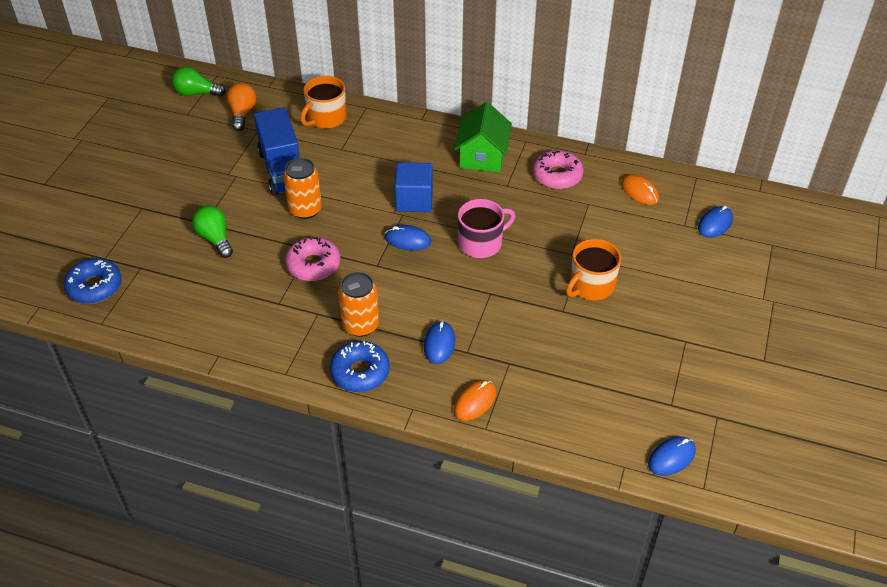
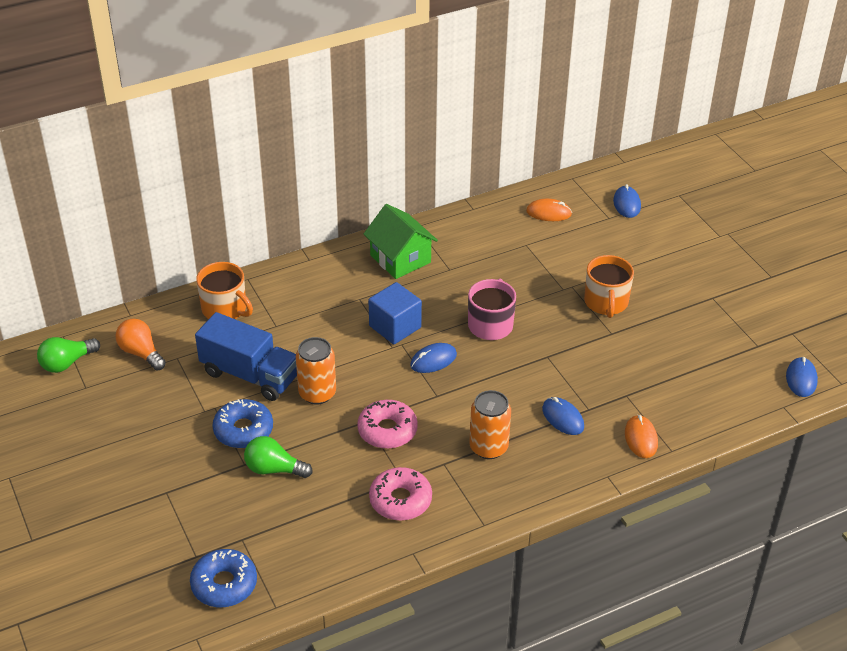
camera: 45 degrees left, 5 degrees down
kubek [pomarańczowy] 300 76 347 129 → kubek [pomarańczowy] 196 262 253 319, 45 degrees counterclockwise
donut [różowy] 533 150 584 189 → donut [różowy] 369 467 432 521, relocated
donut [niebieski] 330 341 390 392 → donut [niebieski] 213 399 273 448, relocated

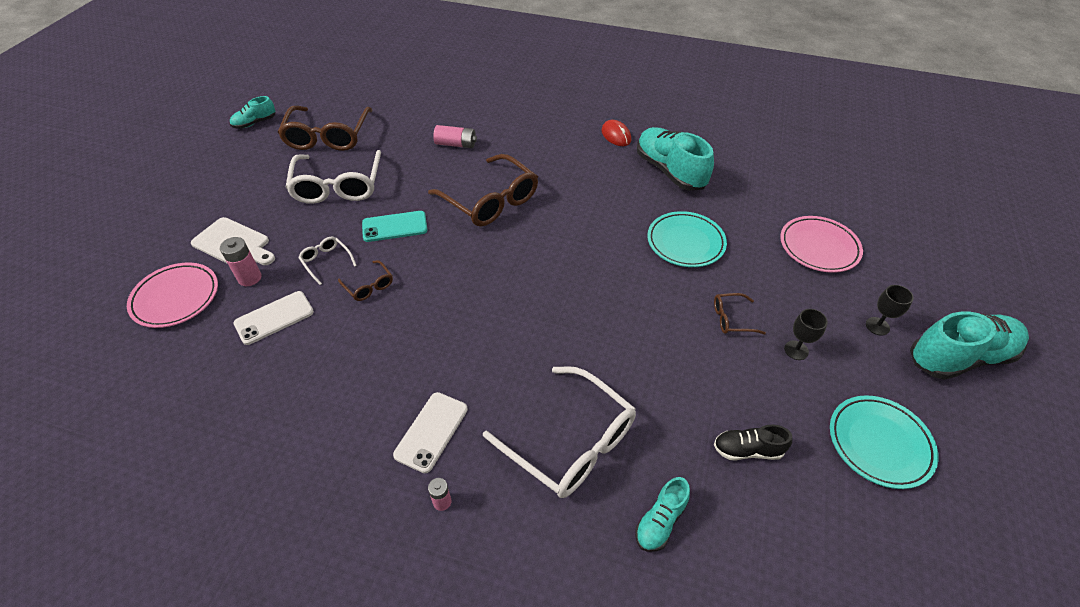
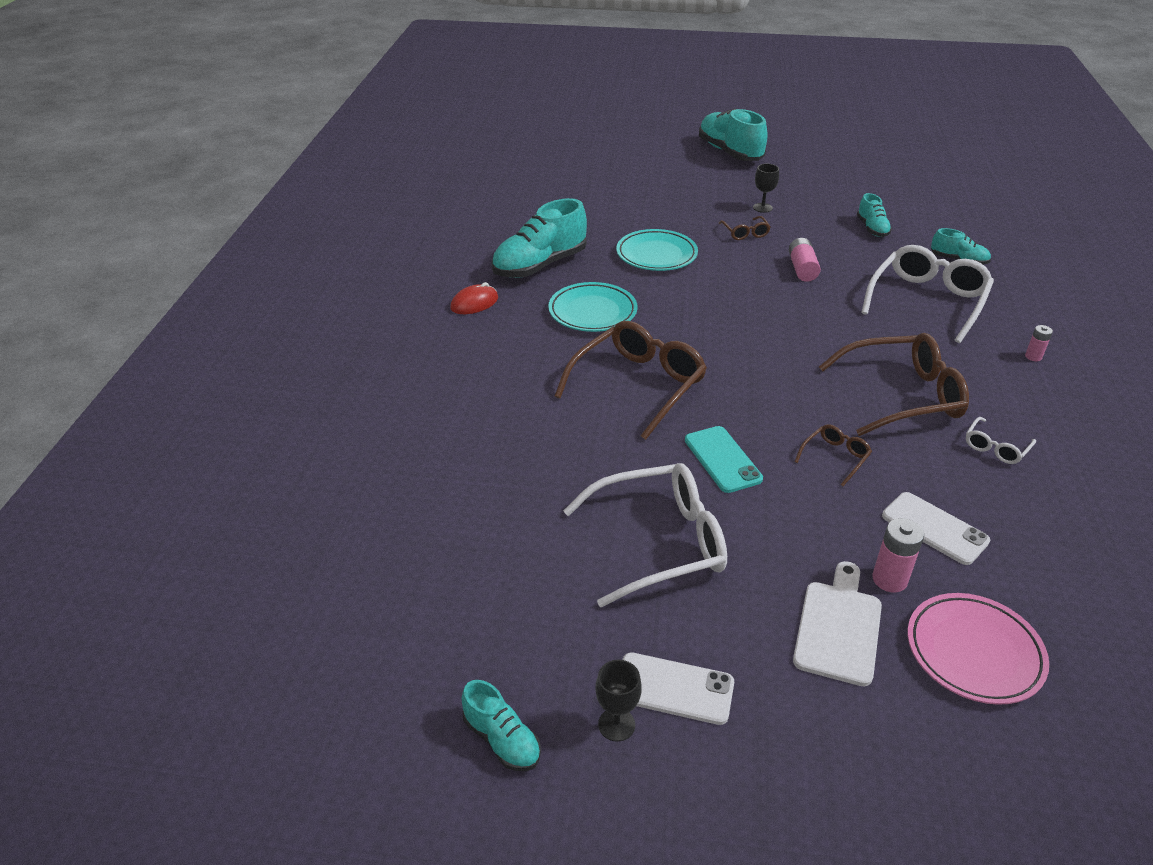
camera: 100 degrees left, 10 degrees down
okulary [brązowy] 278 106 373 151 → okulary [brązowy] 819 333 969 436, relocated
bateria [różowy] 433 125 477 148 → bateria [różowy] 789 238 821 282, relocated
talerz [różowy] 780 216 863 273 → -
okulary [biały] 298 237 357 285 → okulary [biały] 966 417 1036 464, relocated
kielich [czarny] 866 285 914 336 → kielich [czarny] 595 660 642 742, relocated
telefon [biały] 393 392 468 473 → telefon [biały] 623 652 734 725, relocated
talerz [turkusowy] 830 395 939 489 → talerz [turkusowy] 548 282 637 332, relocated
but [czarny] 714 425 792 460 → but [turkusowy] 857 193 892 237

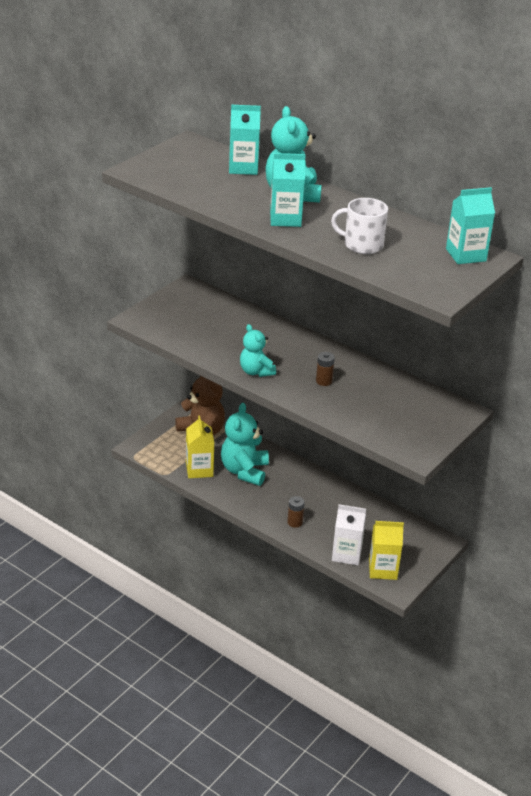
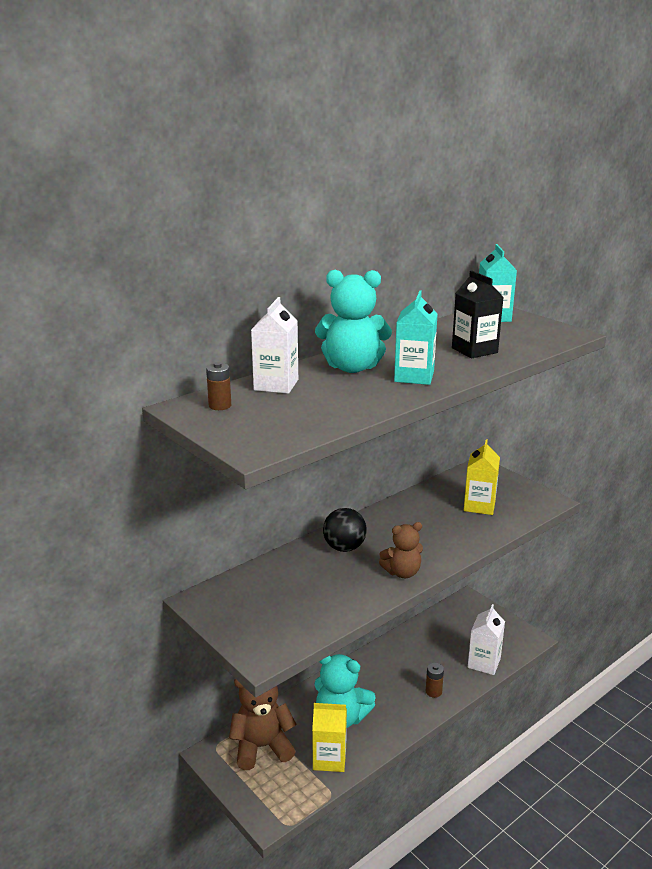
camera: 75 degrees left, 10 degrees down
karton mleka [turkusowy] 229 105 261 175 → karton mleka [biały] 251 297 298 394
kubek [biały] 331 198 388 254 → karton mleka [czarny] 452 270 504 358
miś [turkusowy] 240 324 276 377 → miś [brązowy] 379 522 423 578
bateria [brązowy] 316 352 335 386 → bateria [brązowy] 206 362 231 410, relocated
karton mleka [żółty] 369 521 404 580 → karton mleka [żółty] 464 439 500 515, relocated
- → piłka [czarny] 323 508 367 552

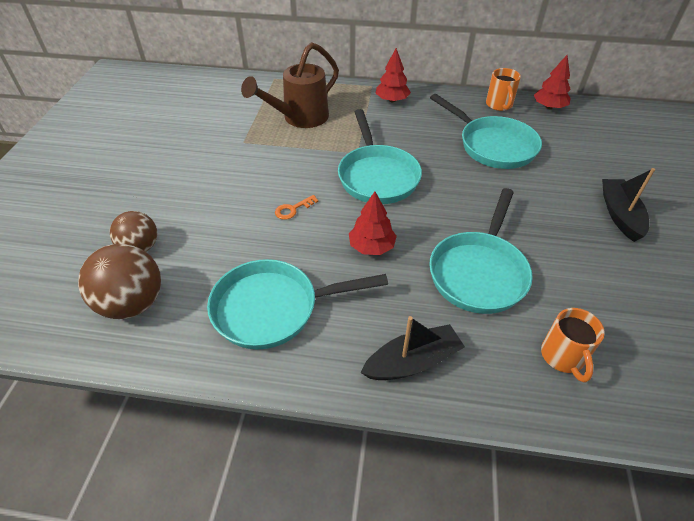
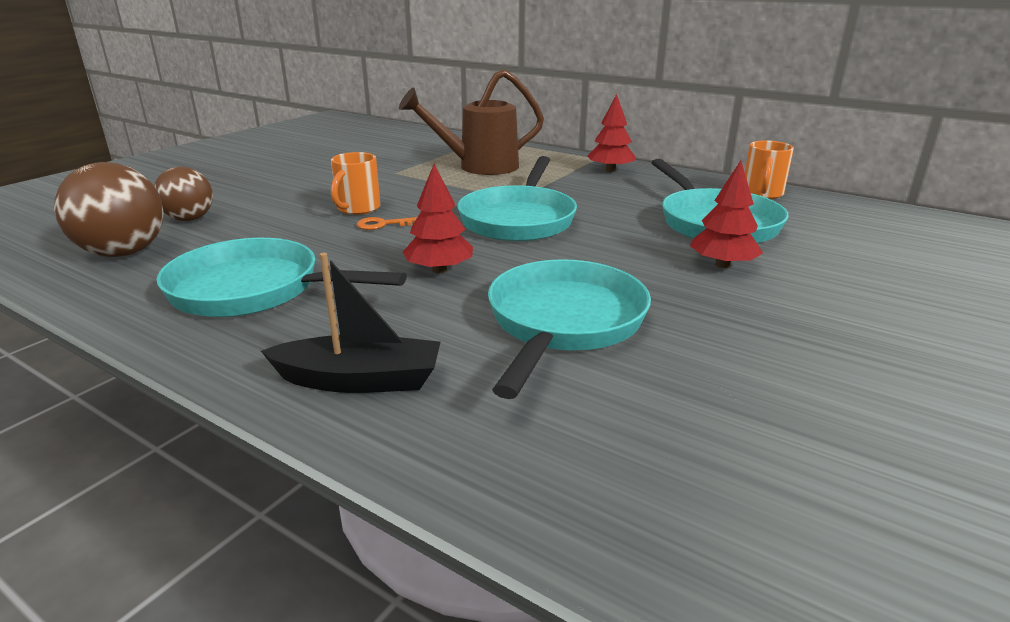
camera: 25 degrees right, 20 degrees down
drzewko [czerwony] 534 55 571 109 → drzewko [czerwony] 690 161 763 268, relocated
łódka [czarny] 602 168 655 242 → -
patelnia [turkusowy] 429 188 533 314 → patelnia [turkusowy] 488 259 651 399, 150 degrees clockwise
kubek [pomarańczowy] 541 308 605 382 → kubek [pomarańczowy] 331 152 380 215, relocated

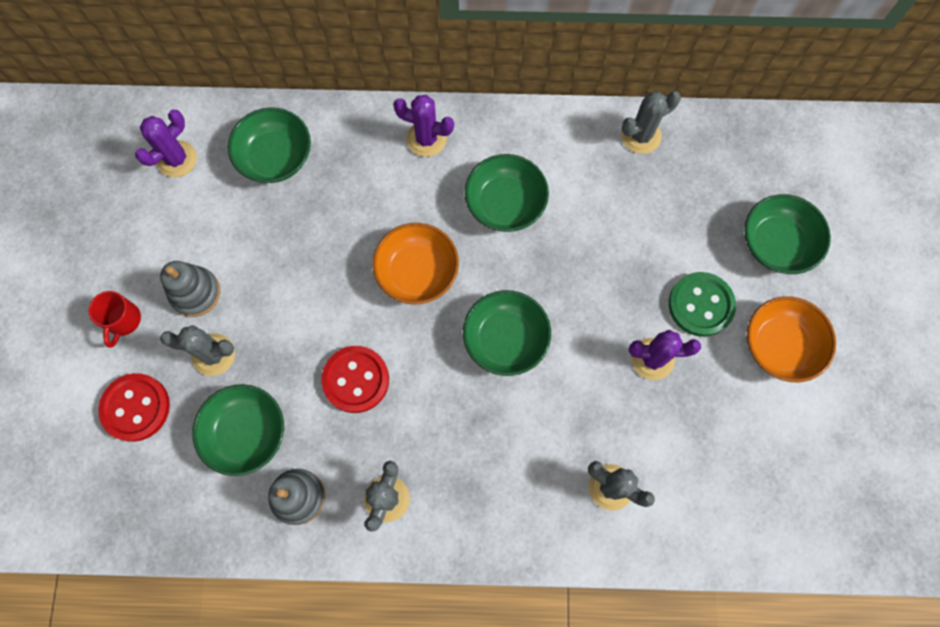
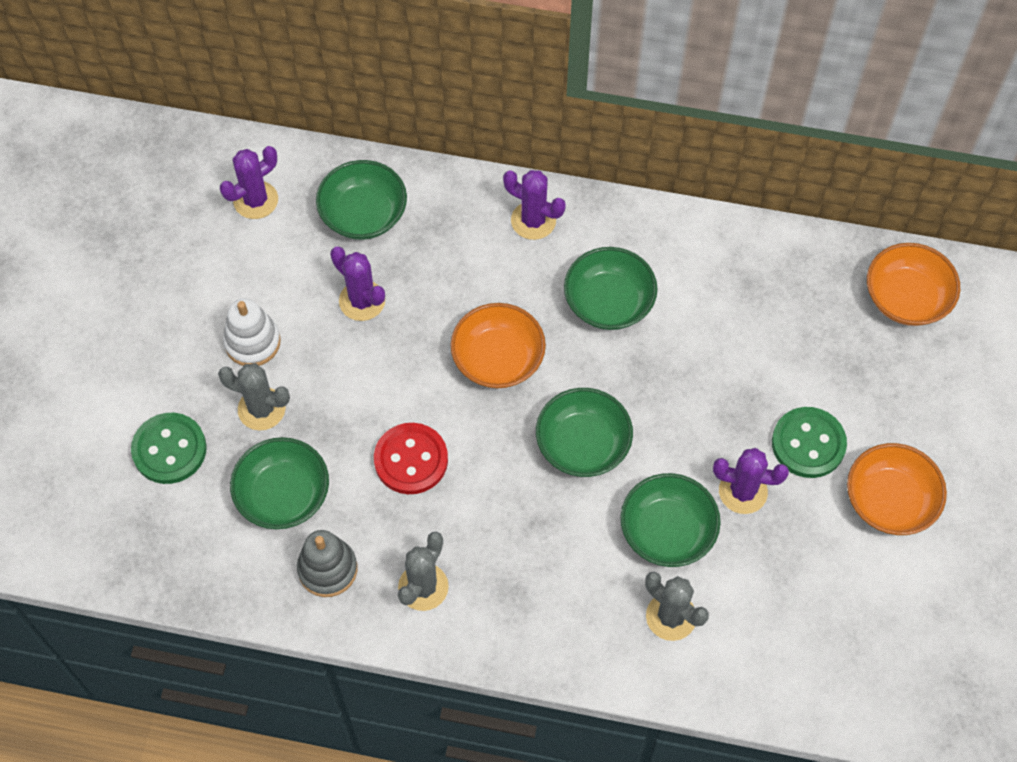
camera: 10 degrees right, 10 degrees down
kaktus [szary] 621 91 681 154 → -
miska [zielony] 744 194 831 274 → miska [zielony] 620 473 721 567, relocated
zabawka nakładanka [szary] 160 261 220 317 → zabawka nakładanka [biały] 223 298 281 366
kubek [czerwony] 89 291 141 348 → -
guzik [czerwony] 98 373 170 442 → guzik [zielony] 131 413 207 484
- → miska [pomarańczowy] 867 243 960 326
- → kaktus [fioletowy] 330 246 385 321

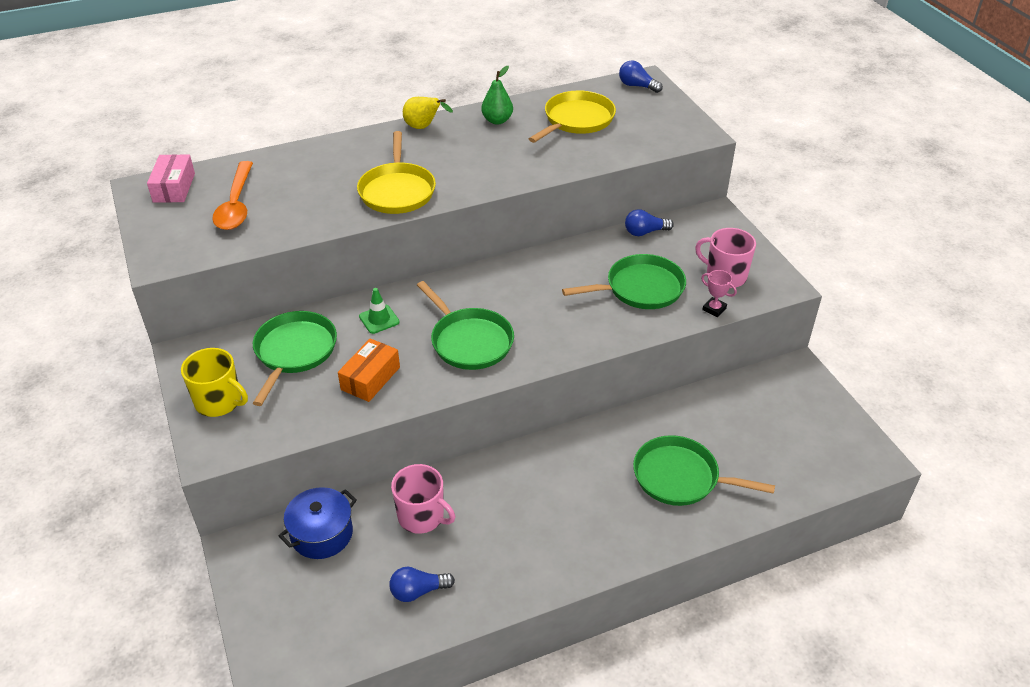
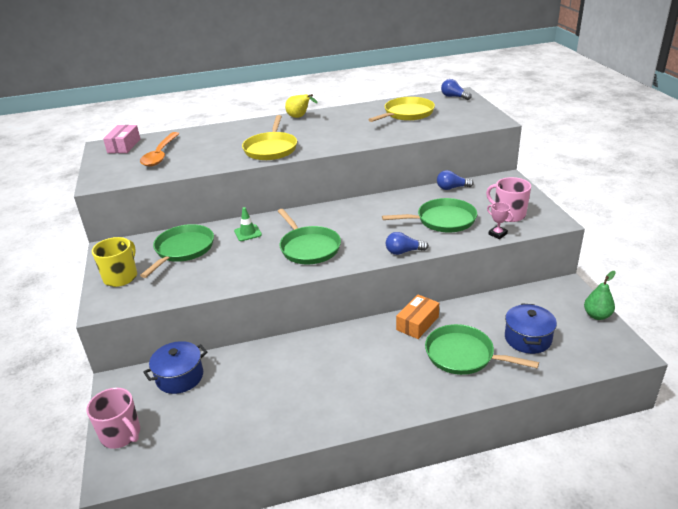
camera: 10 degrees right, 10 degrees down
gruszka [zielony] 481 66 513 124 → gruszka [zielony] 584 271 616 320, relocated
pudełko [pomarańczowy] 338 339 400 402 → pudełko [pomarańczowy] 396 294 439 339, relocated
kubek [żółty] 181 348 248 417 → kubek [żółty] 92 237 137 287, 105 degrees counterclockwise
kubek [różowy] 391 464 455 534 → kubek [różowy] 87 388 140 449, relocated
żarówka [niebieski] 389 567 455 602 → żarówka [niebieski] 386 232 429 255, relocated
- → garnek [niebieski] 505 303 557 354

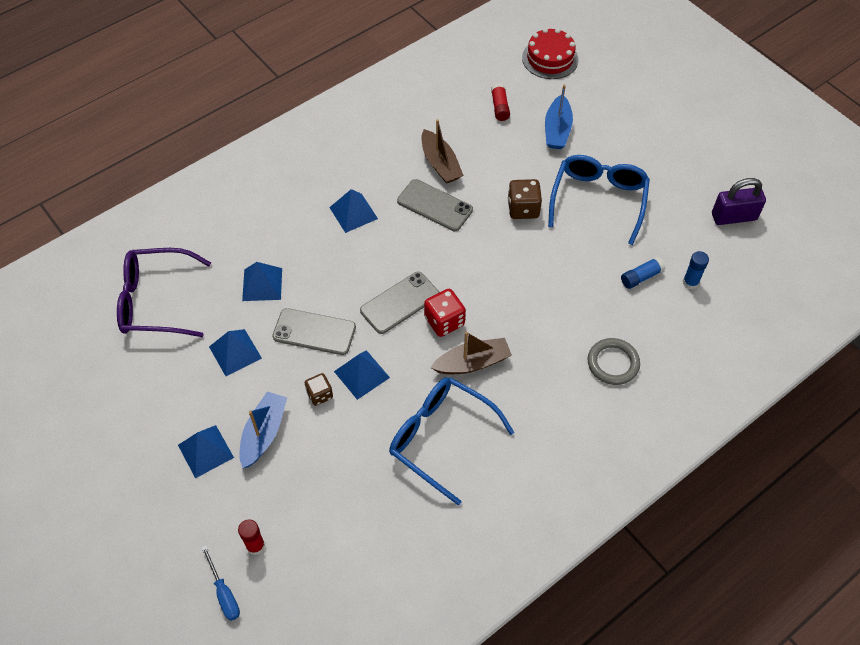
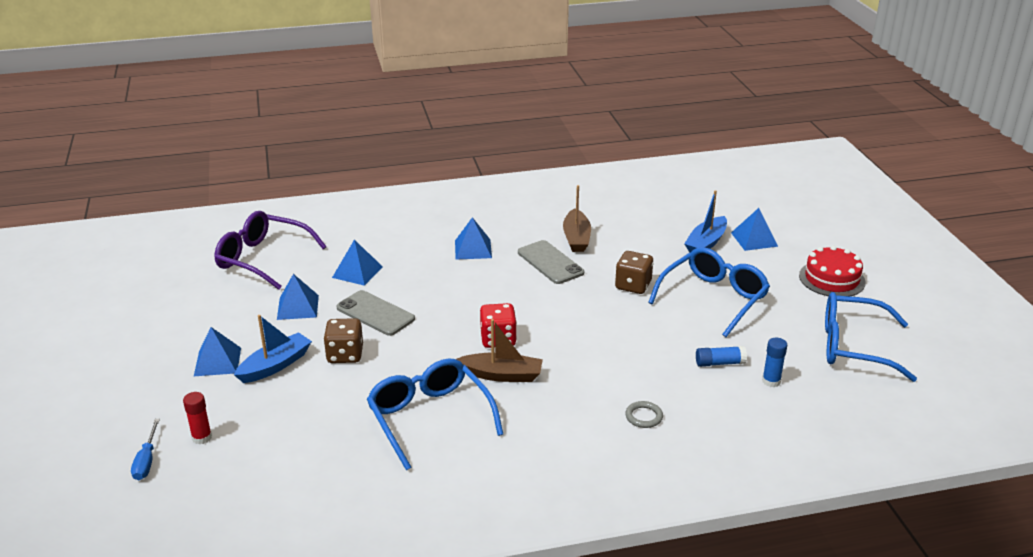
camera: 25 degrees right, 25 degrees down
tort [czerwony] 522 28 578 79 → tort [czerwony] 799 245 866 296, relocated
klej w sztyfcie [czerwony] 491 83 510 121 → -
kłódka [fioletowy] 712 178 766 225 → okulary [niebieski] 825 292 917 382
telefon [szary] 360 272 439 334 → -
pierścień [szary] 588 338 640 385 → pierścień [szary] 625 401 663 428, x0.64
piramida [niebieski] 334 350 390 400 → piramida [niebieski] 731 208 778 251, relocated
kostka do gry [brązowy] 305 373 333 406 → kostka do gry [brązowy] 324 318 363 363, x1.53

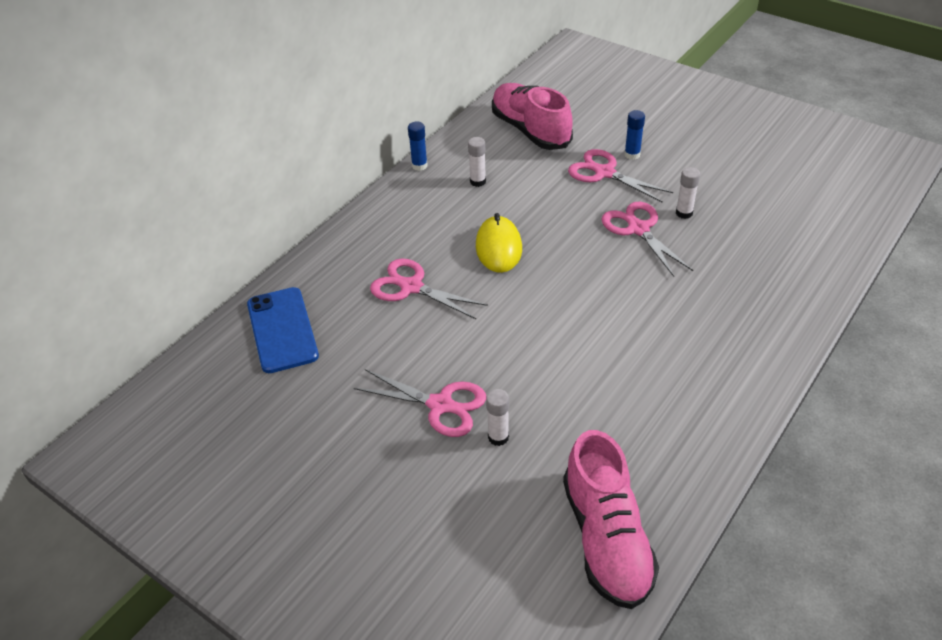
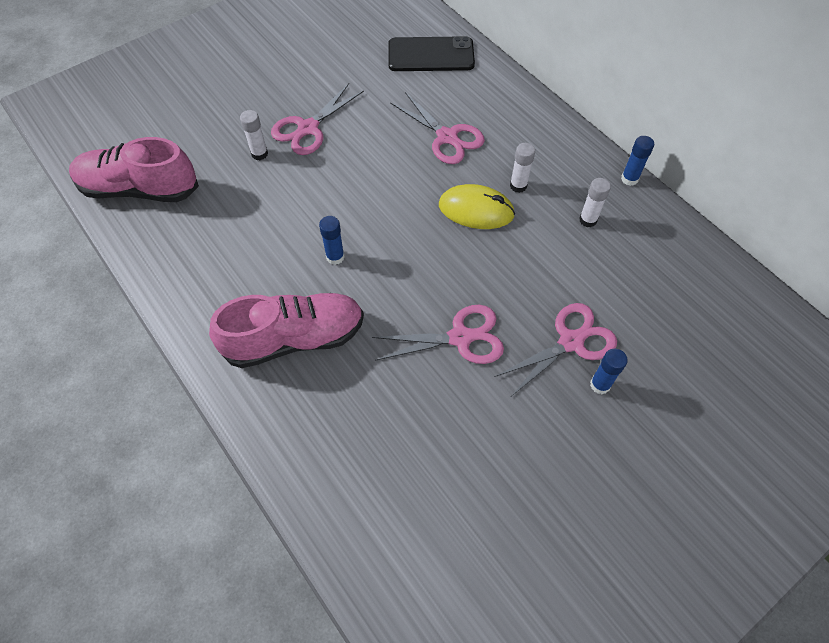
camera: 105 degrees right, 15 degrees up
but [różowy] 492 83 573 150 → but [różowy] 209 293 364 368, relocated
klej w sztyfcie [biały] 676 167 700 219 → klej w sztyfcie [biały] 510 143 535 193, relocated
nożyczki [różowy] 370 259 488 319 → nożyczki [różowy] 390 92 485 164, 90 degrees clockwise
telefon [niebieski] 247 287 319 373 → telefon [czarny] 388 36 475 71
- → klej w sztyfcie [niebieski] 319 216 345 265

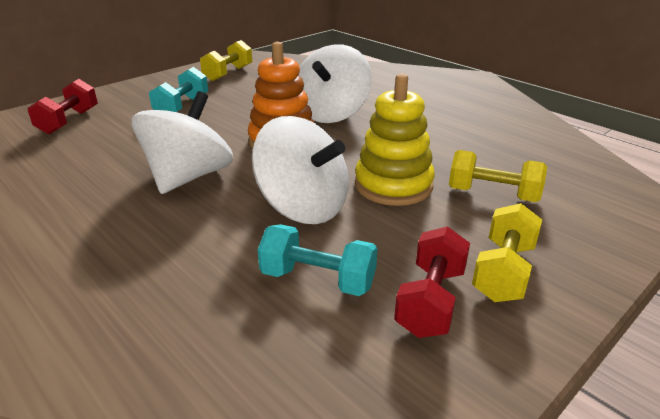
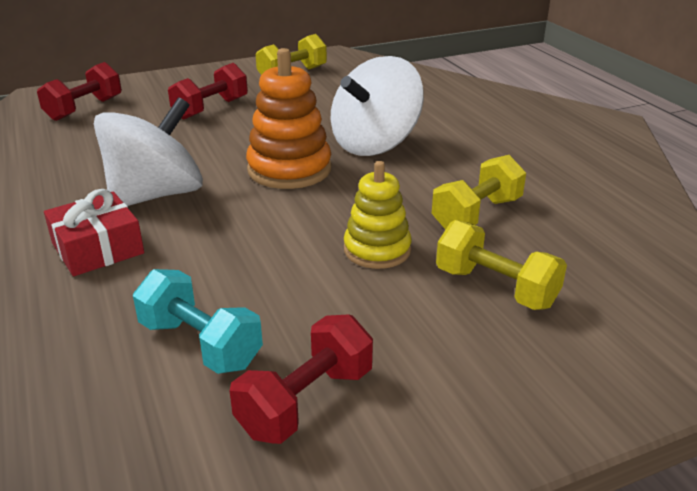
camera: 20 degrees right, 0 degrees up
hantel [turkusowy] 149 67 208 112 → hantel [czerwony] 168 63 248 119
zabawka nakładanka [żółty] 355 74 435 206 → zabawka nakładanka [żółty] 344 161 412 269, x0.67
bączek [biały] 252 116 349 224 → -
hantel [żółty] 472 203 542 302 → hantel [żółty] 432 155 526 230, relocated
- → prezent [czerwony] 44 189 144 276

